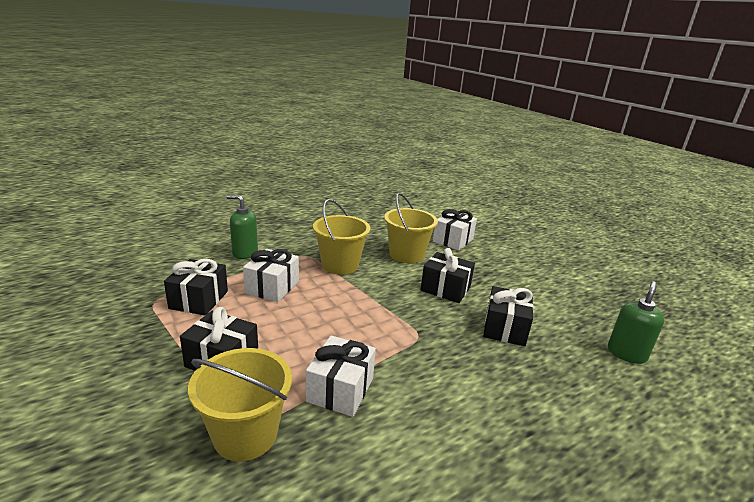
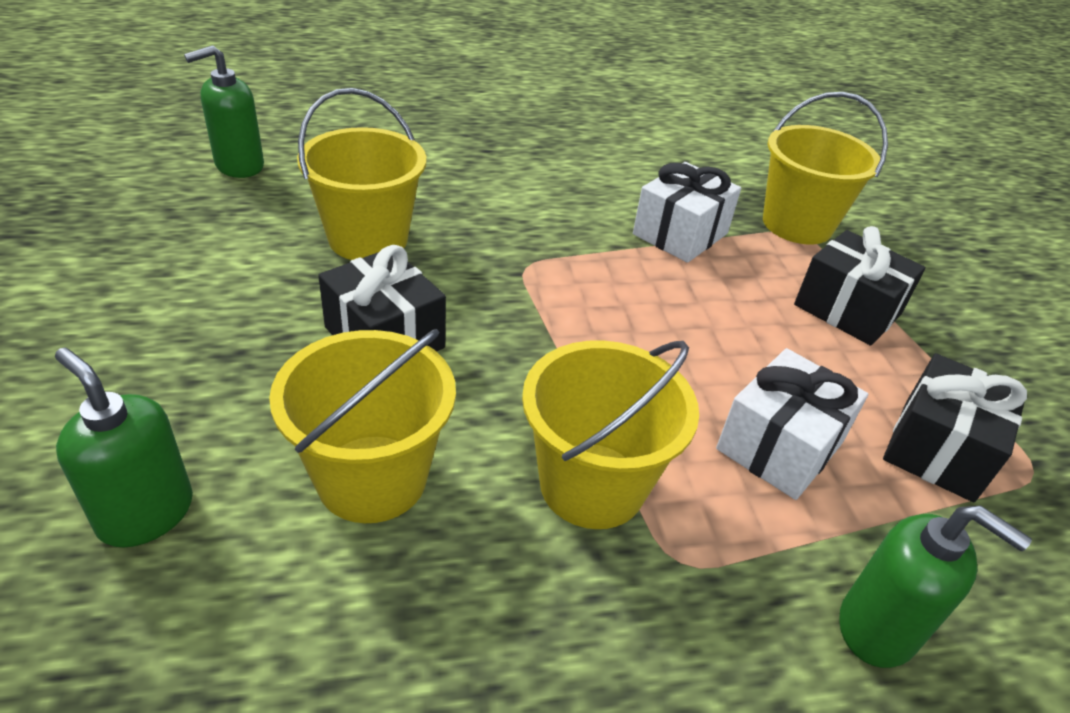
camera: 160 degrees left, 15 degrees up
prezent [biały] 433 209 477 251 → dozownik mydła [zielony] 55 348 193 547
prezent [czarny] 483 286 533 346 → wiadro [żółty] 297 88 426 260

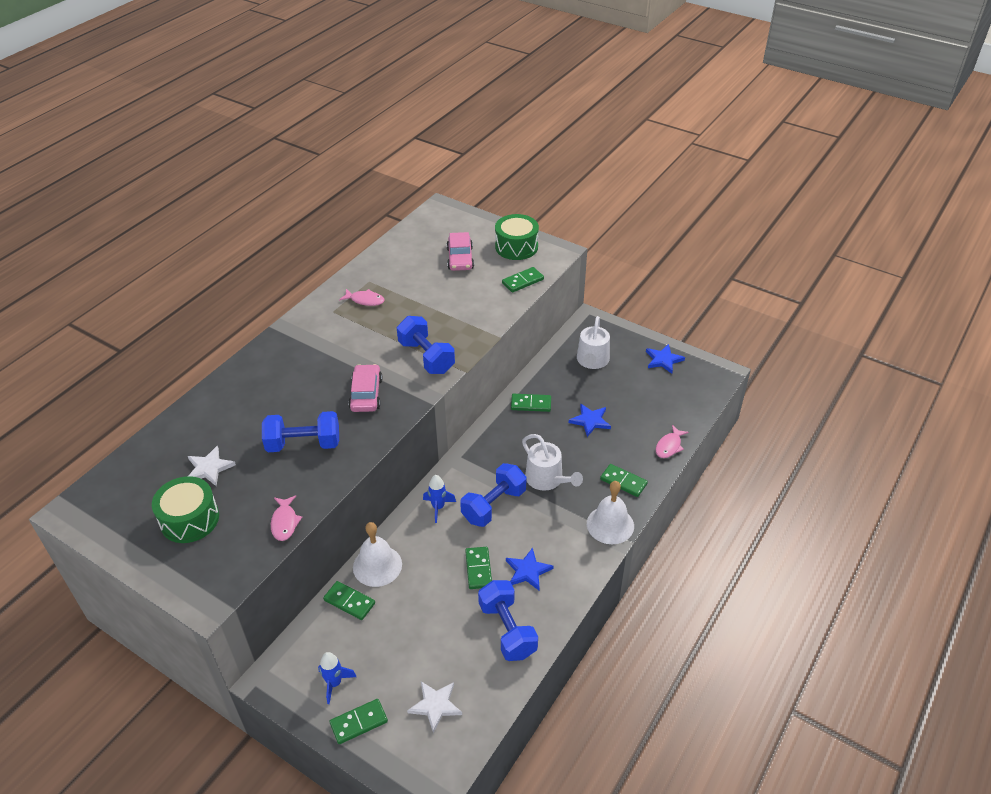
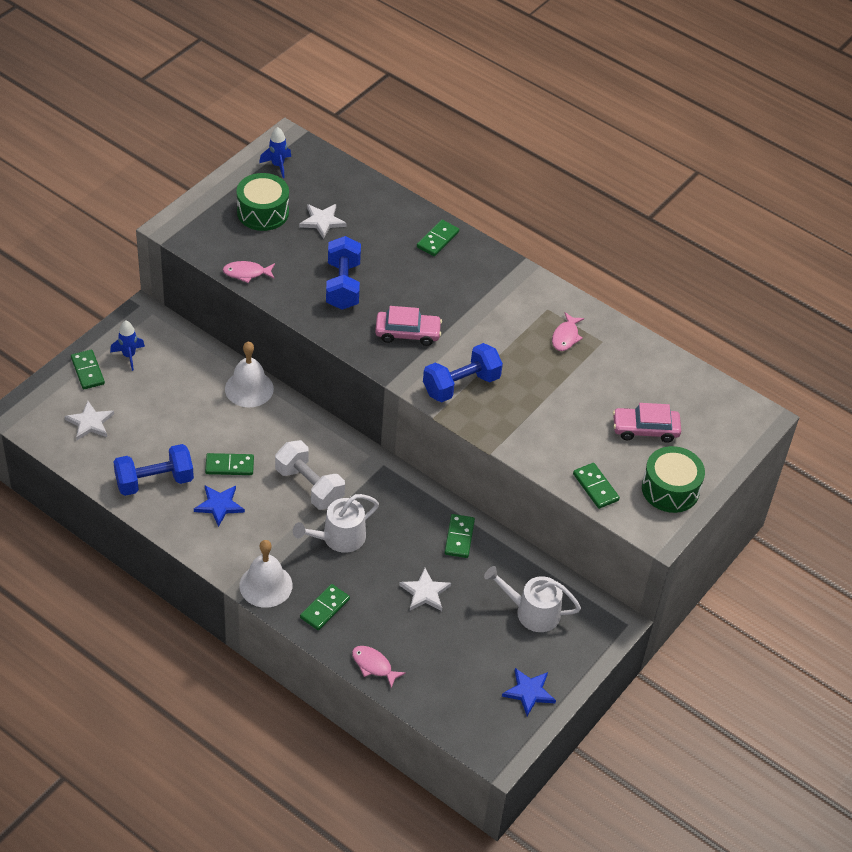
camera: 90 degrees right, 5 degrees up
gwiazda [niebieski] 569 404 611 437 → gwiazda [biały] 399 568 451 611
hantel [niebieski] 460 463 526 527 → hantel [biały] 275 440 345 510
rakieta [niebieski] 423 475 456 523 → rakieta [niebieski] 259 127 291 178, relocated
kostka domina [zielony] 323 581 375 620 → kostka domina [zielony] 417 220 459 256, relocated

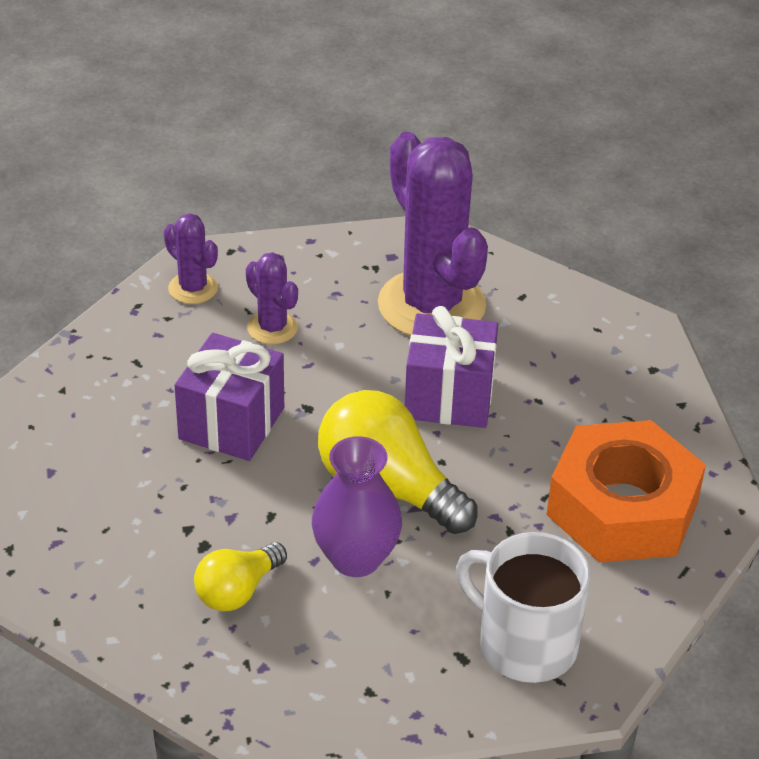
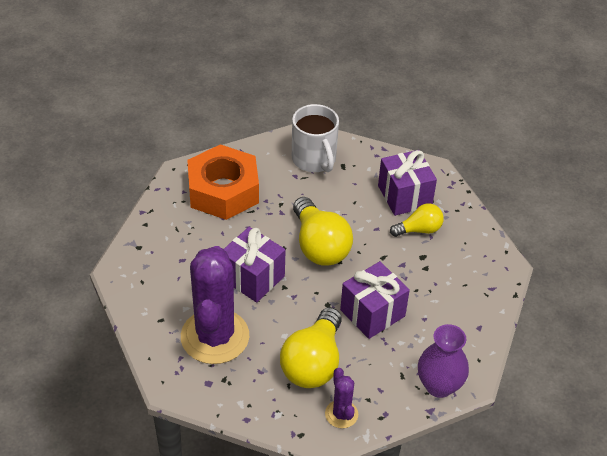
camera: 150 degrees left, 5 degrees up
kaktus [fioletowy] 246 252 298 344 → żarówka [żółty] 280 307 342 388
wazon [fioletowy] 312 436 402 577 → wazon [fioletowy] 418 324 469 398, relocated
- → prezent [fioletowy] 378 150 437 216

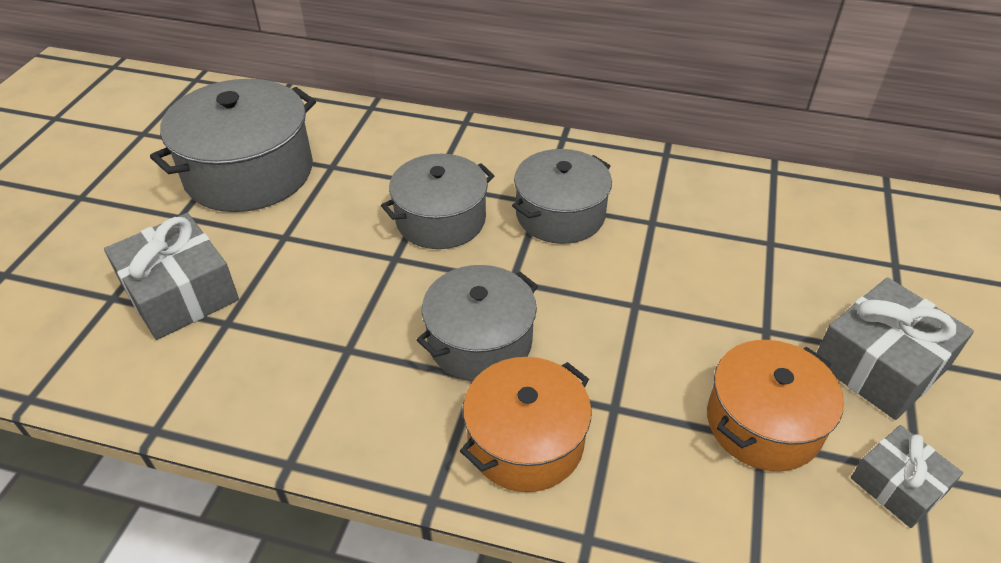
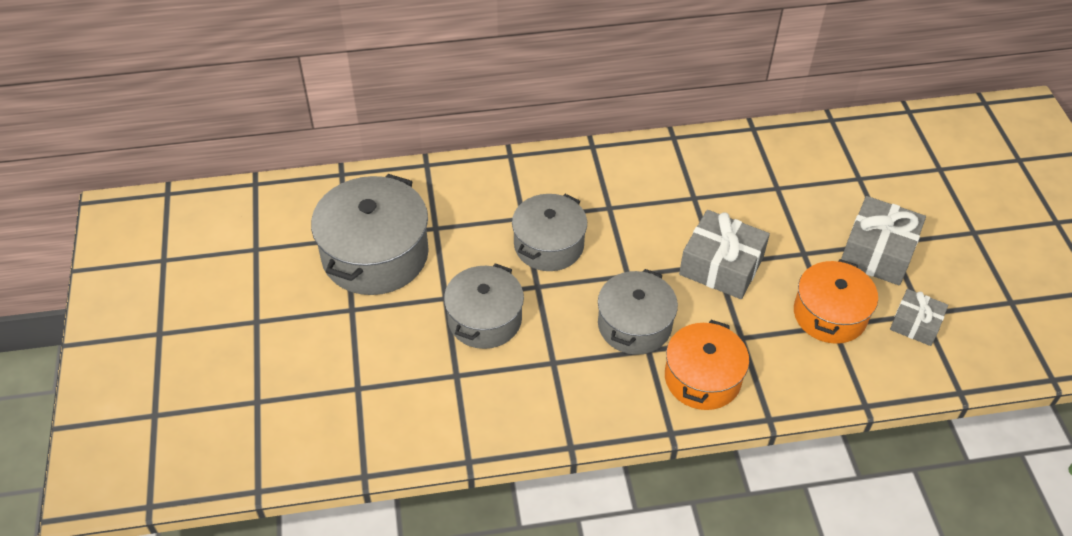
camera: 25 degrees left, 5 degrees up
garnek [szary] 512 149 612 244 → garnek [szary] 444 263 524 349, relocated
prezent [szary] 104 213 239 340 → prezent [szary] 679 210 770 299, relocated

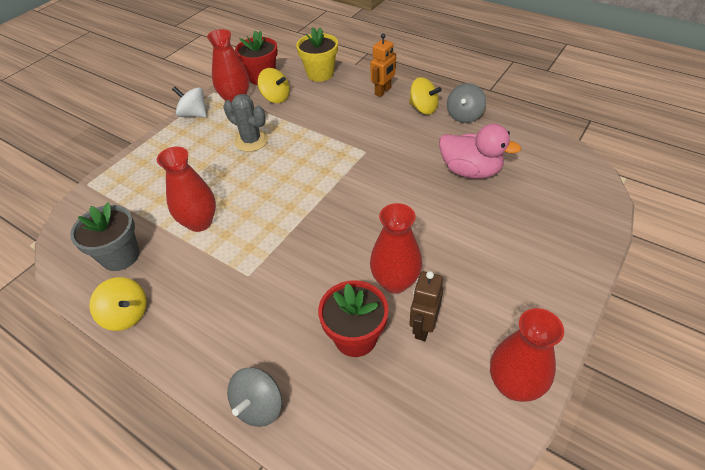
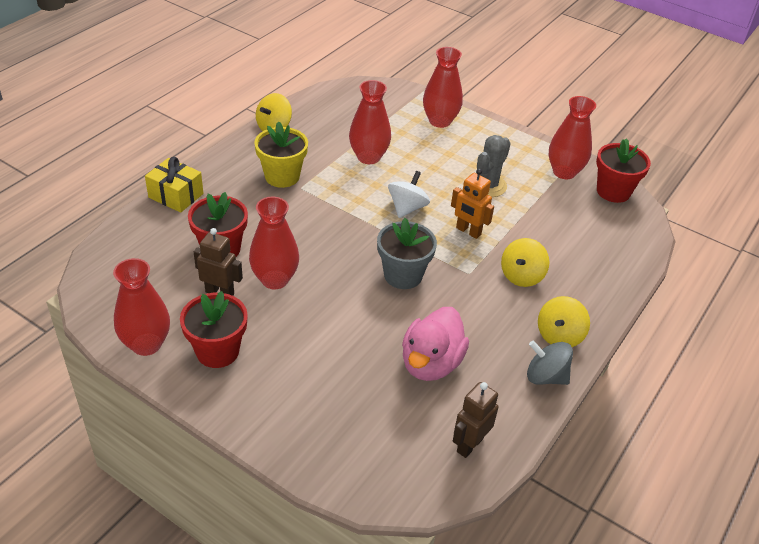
camera: 85 degrees right, 5 degrees down
doniczka [żółty] 296 27 338 82 → doniczka [żółty] 254 121 308 188, relocated
robot [pomarańczowy] 370 33 396 97 → robot [pomarańczowy] 451 168 494 239, relocated
bączek [żółty] 258 68 290 103 → bączek [żółty] 501 238 549 287, relocated
bączek [biały] 172 87 207 118 → bączek [biały] 388 171 430 218, relocated
doniczka [szary] 70 202 139 271 → doniczka [szary] 377 218 437 289, relocated
bączek [szary] 227 367 282 427 → prezent [żółty] 145 157 204 213
- → wazon [czerwony] 423 47 463 128
- → doniczka [czerwony] 180 291 248 368
- → robot [brązowy] 453 382 499 458

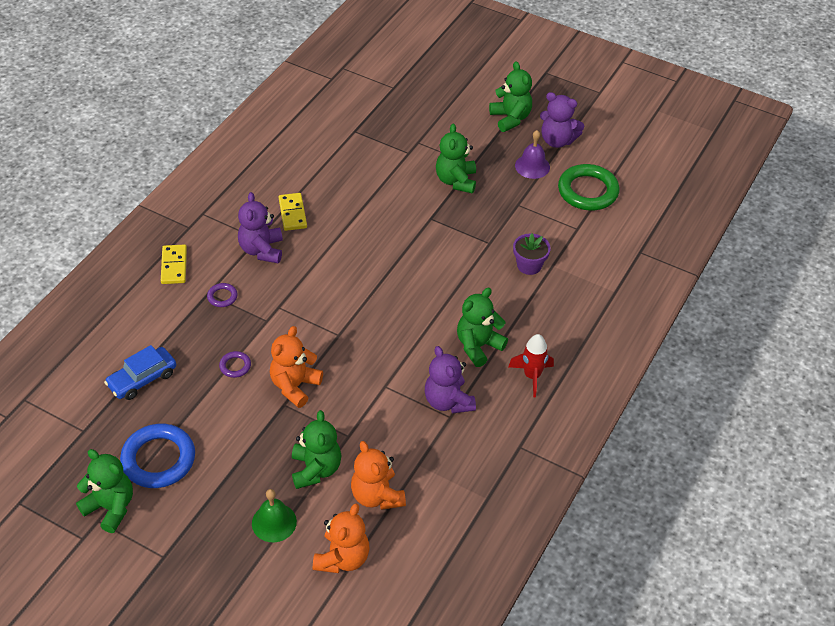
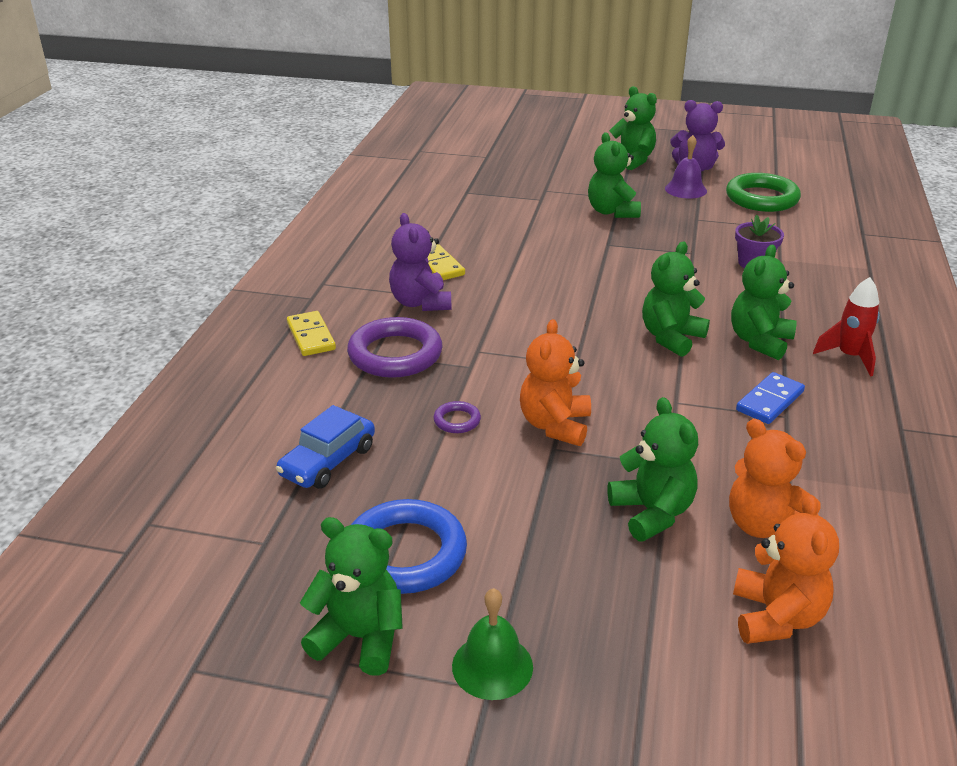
camera: 15 degrees left, 15 degrees down
pierścień [fioletowy] 207 283 238 307 → pierścień [fioletowy] 347 317 443 378, x2.20
miś [fioletowy] 425 346 476 414 → kostka domina [niebieski] 736 372 805 424
dzwonek [zielony] 252 489 297 542 → dzwonek [zielony] 452 588 533 700, relocated
- → miś [zielony] 642 242 710 357

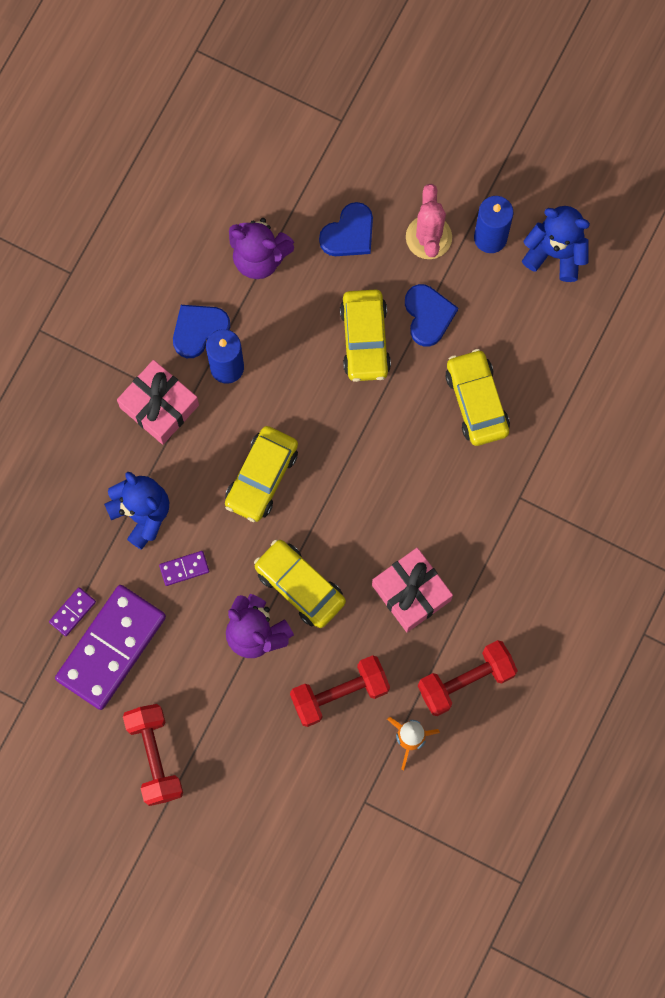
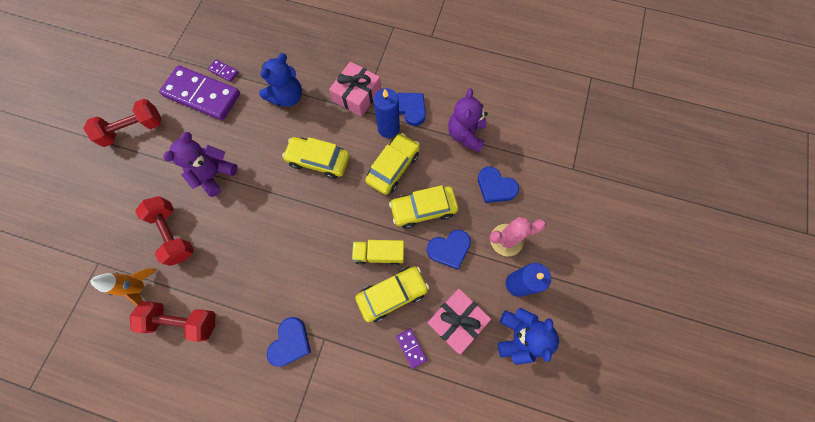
camera: 80 degrees right, 5 degrees down
samochód [żółty] 254 539 346 628 → samochód [żółty] 365 133 420 195, relocated
prezent [różowy] 372 548 453 632 → prezent [różowy] 427 289 491 354, relocated
kostka domina [fioletowy] 159 551 209 586 → kostka domina [fioletowy] 396 328 427 369, relocated
hantel [czerwony] 418 640 518 716 → hantel [czerwony] 130 301 215 342, 45 degrees counterclockwise
- → ciężarówka [żółty] 352 240 404 266
- → serce [niebieski] 267 317 311 367

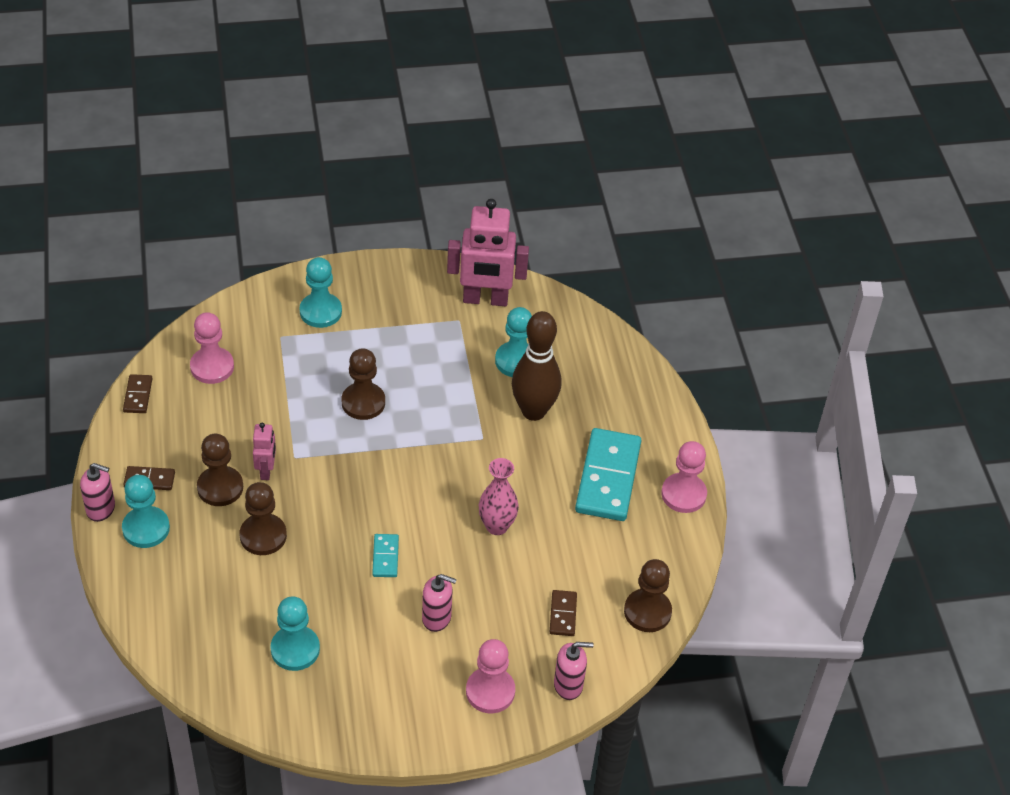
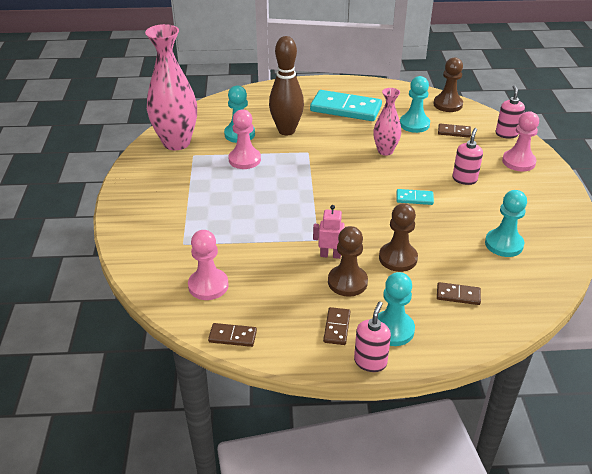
camera: 80 degrees left, 10 degrees down
robot [różowy] 447 199 529 306 → wazon [różowy] 145 24 197 150
pionek [turkusowy] 300 257 342 328 → pionek [turkusowy] 400 76 430 133, relocated
pionek [brązowy] 341 348 385 420 → -
pionek [różowy] 661 441 707 513 → pionek [różowy] 229 109 261 169, relocated
- → kostka domina [brązowy] 437 282 481 305

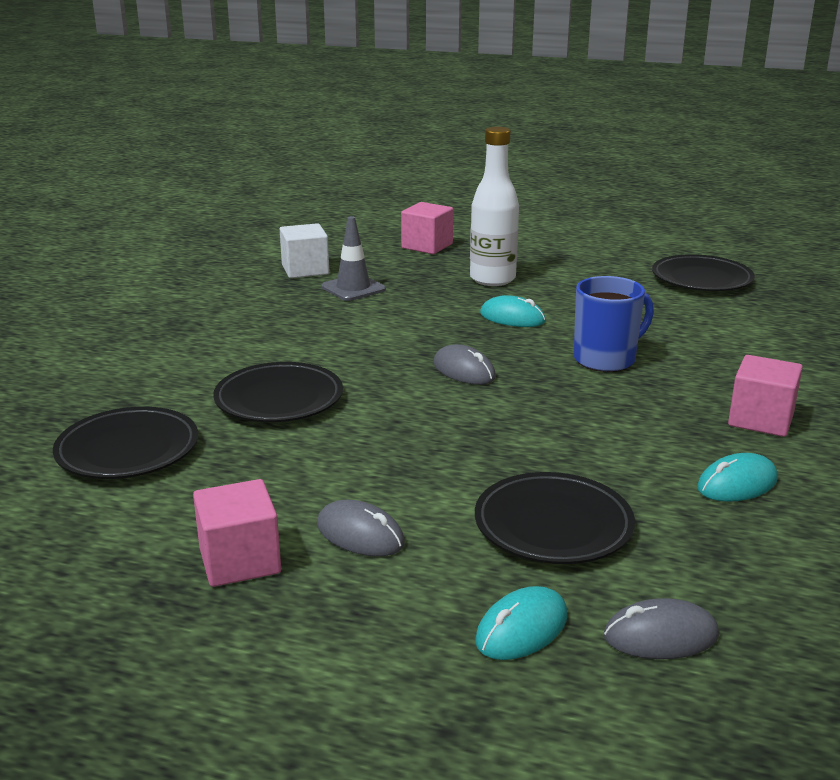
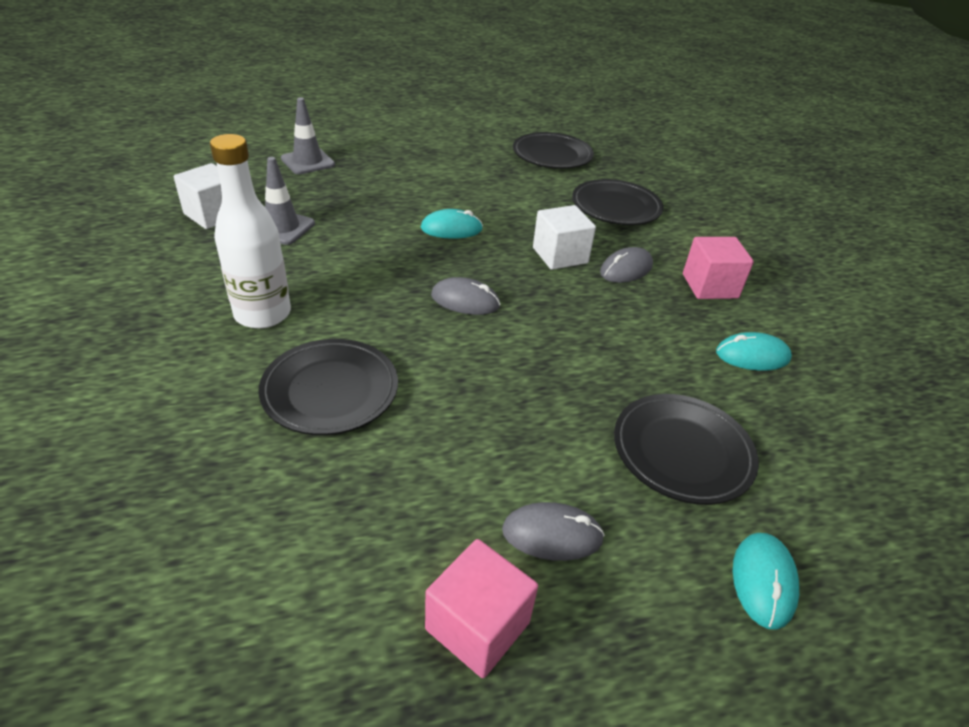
camera: 35 degrees left, 15 degrees up
butelka [biały] 470 127 519 286 → butelka [biały] 210 134 291 329, relocated
sześcian [różowy] 401 202 453 254 → pachołek [szary] 281 97 335 175
kubek [niebieski] 574 276 654 372 → sześcian [biały] 533 205 596 270
talerz [czarny] 53 407 198 479 → talerz [czarny] 572 179 663 225, relocated
myszka [turkusowy] 697 453 778 502 → myszka [turkusowy] 716 332 792 371, 60 degrees clockwise
myszka [szary] 604 598 719 659 → myszka [szary] 600 247 653 283, relocated

